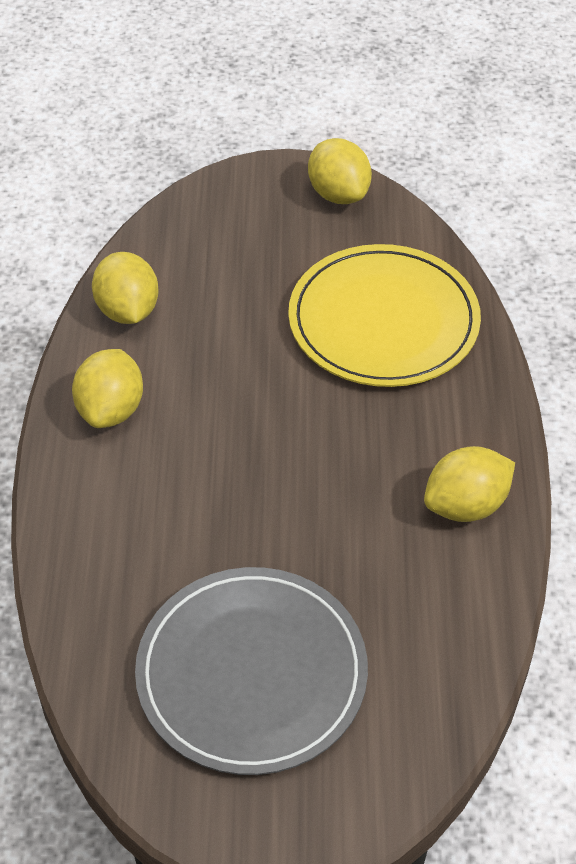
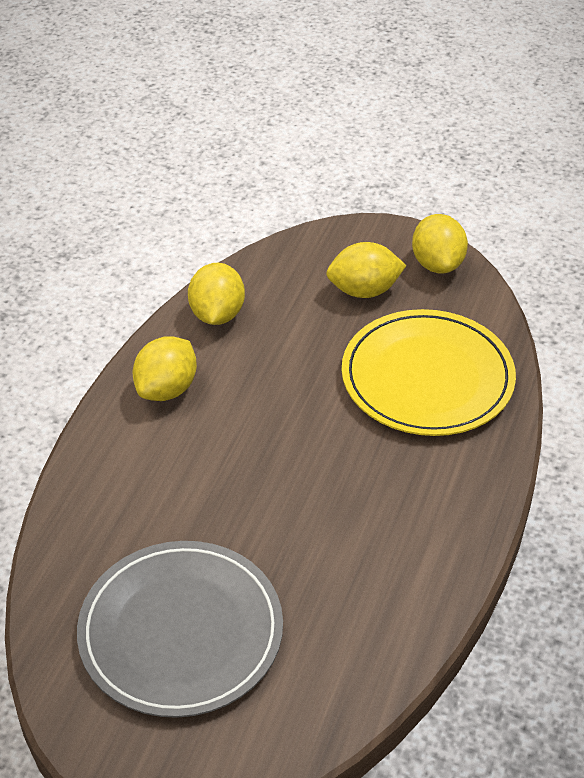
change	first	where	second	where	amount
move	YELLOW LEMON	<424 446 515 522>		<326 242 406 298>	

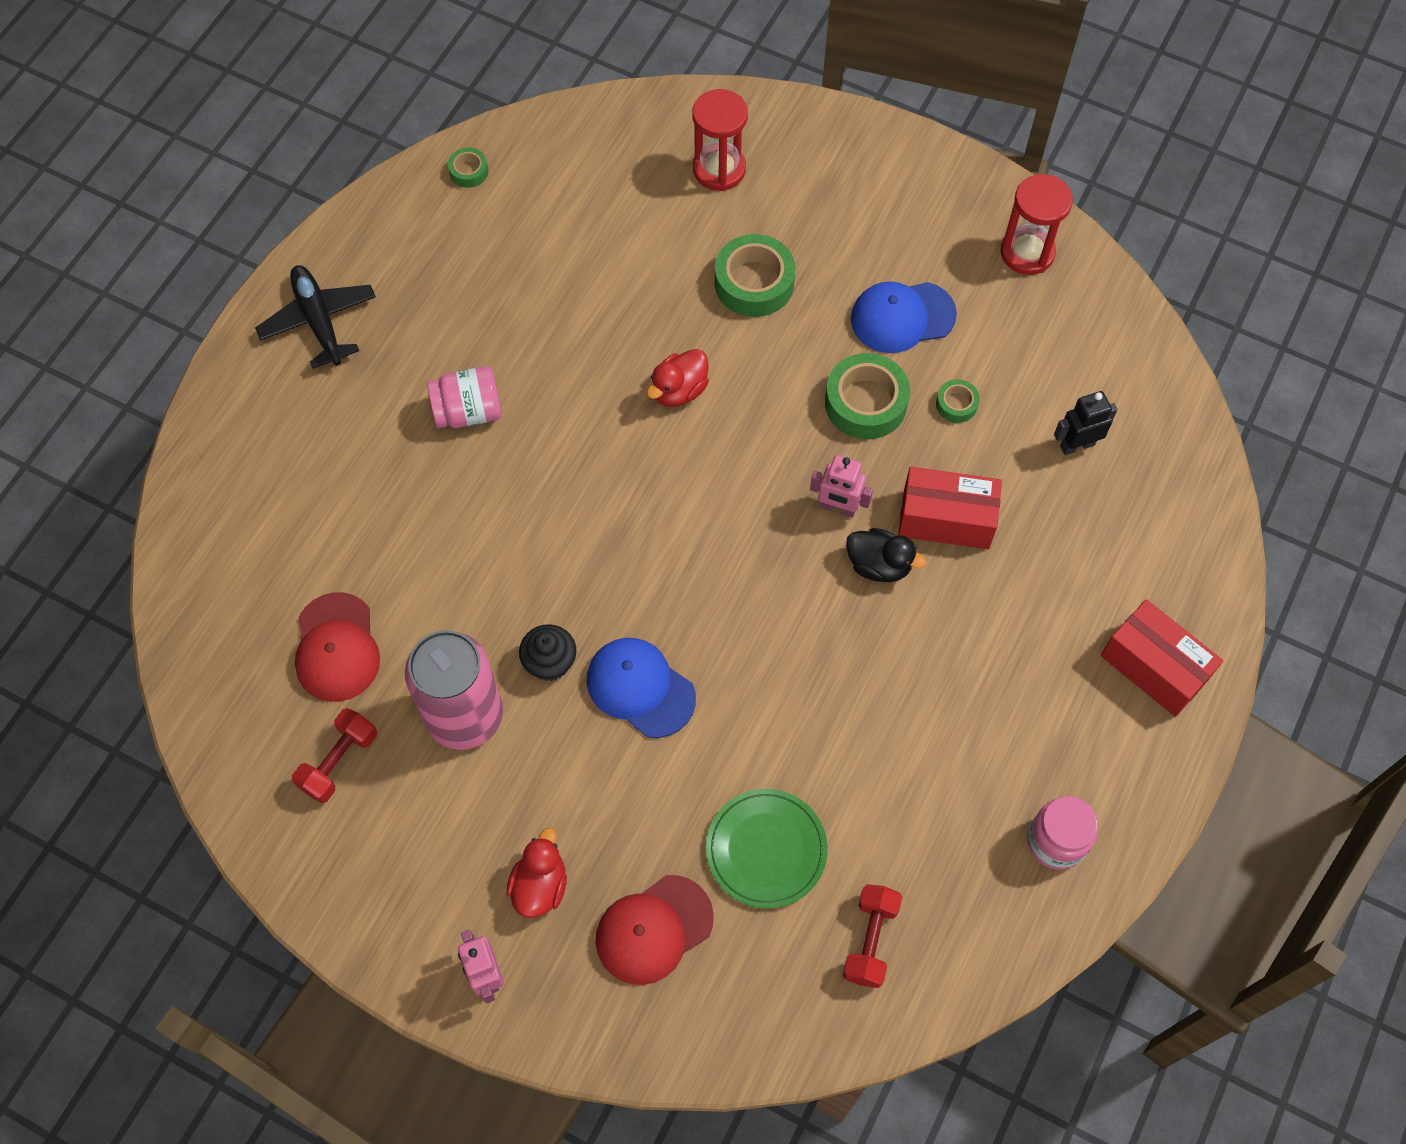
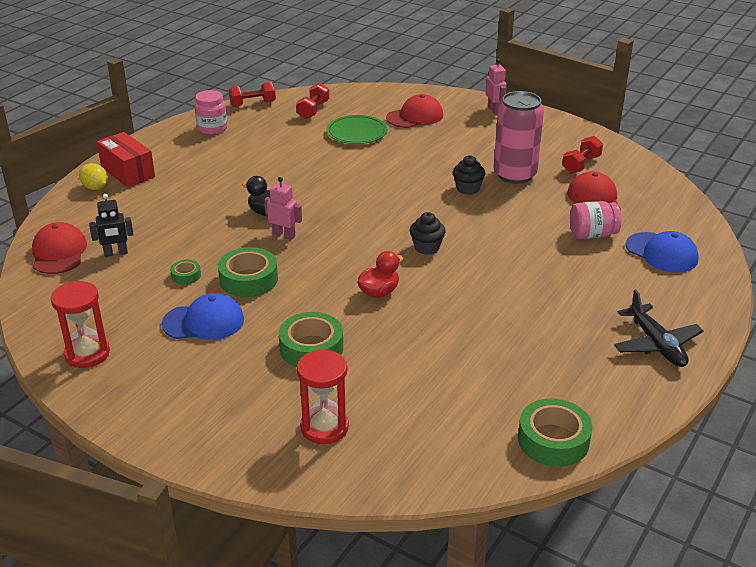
change	first	where	second	where	amount
insert			RED CAP	<32 222 87 274>	
insert			YELLOW LEMON	<79 163 108 190>	
insert			RED DUMBBELL	<229 82 276 107>	
insert			BLACK CUPCAKE	<410 212 446 255>	
resize	GREEN TAPE	<448 148 488 188>		<518 398 593 467>	x1.98
move	PINK JAR	<427 366 502 428>		<570 201 621 239>	
move	BLUE CAP	<587 638 696 738>		<626 231 699 273>	
delete	RED DUCK	<507 828 567 918>			
delete	RED BOX	<898 467 1002 549>			

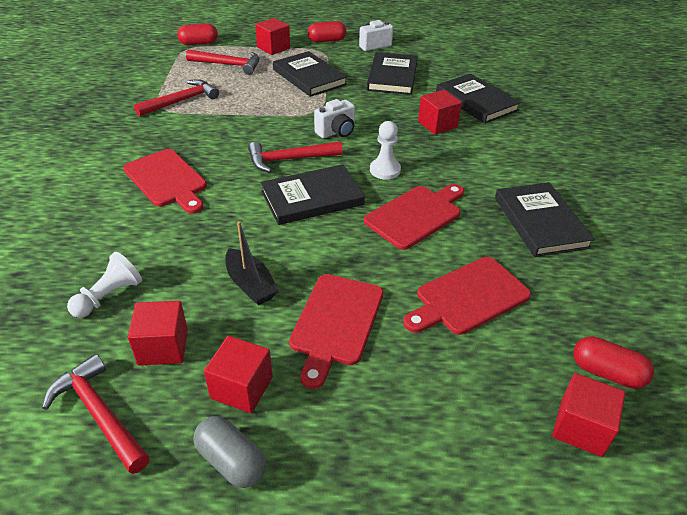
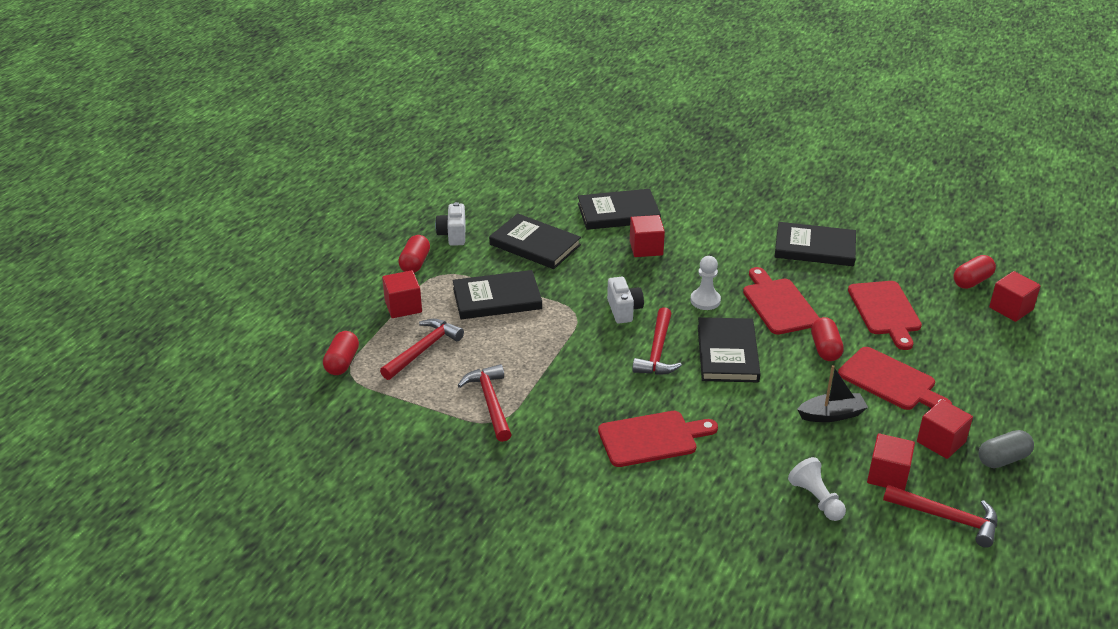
change	first	where	second	where	amount
insert			RED CAPSULE	<811 317 844 361>	
rotate	RED HAMMER	<42 354 150 474>		<883 485 997 548>	135 degrees counterclockwise

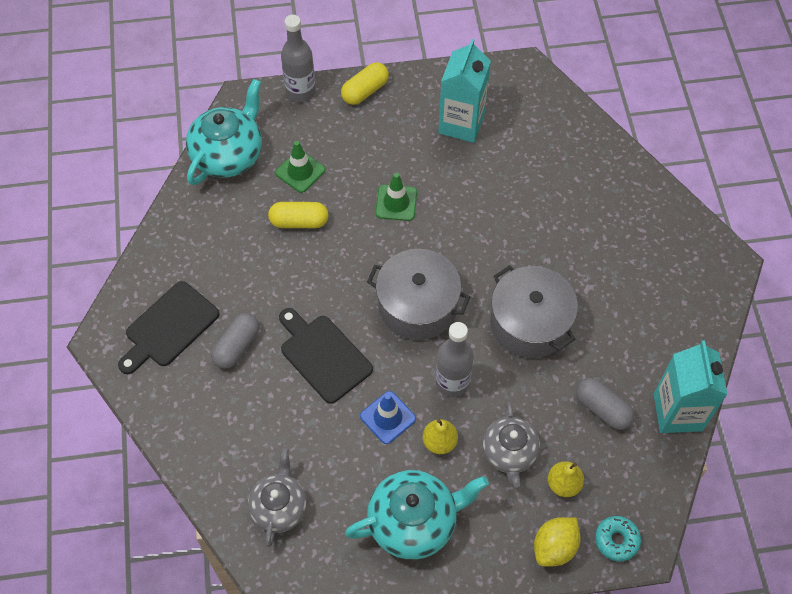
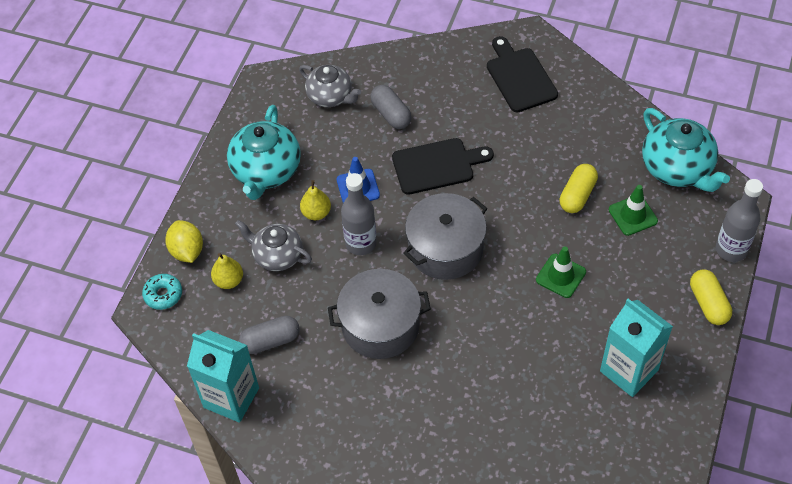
change	first	where	second	where	amount
move	GREY CAPSULE	<211 313 259 369>		<370 85 411 129>	

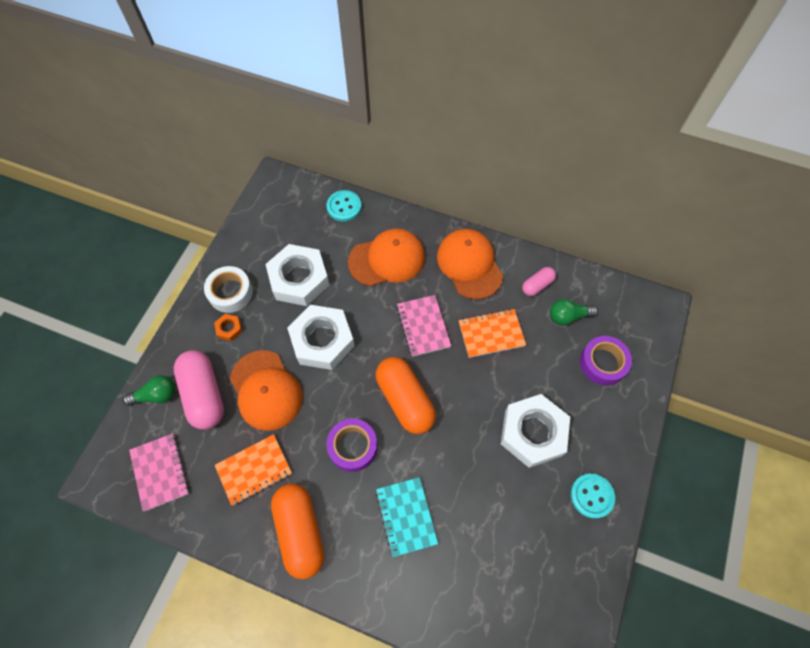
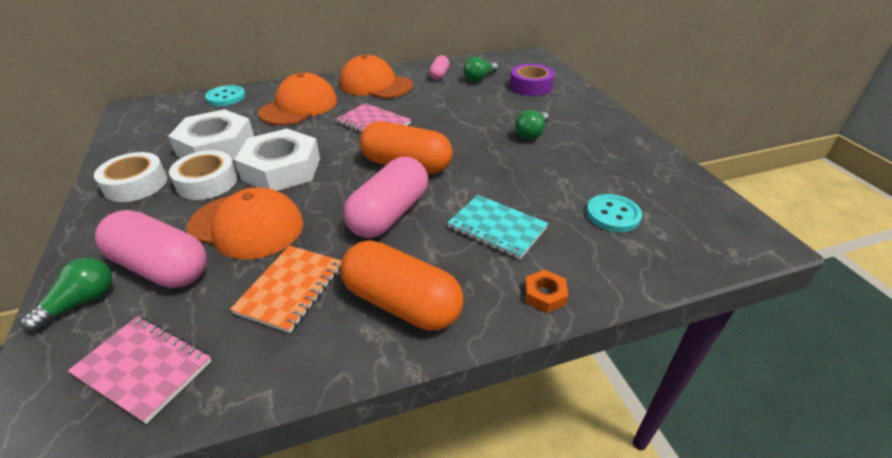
change	first	where	second	where	amount
insert			WHITE TAPE	<169 150 238 200>	
replace	PURPLE TAPE	<326 418 378 472>	PINK CAPSULE	<343 157 428 238>	
replace	WHITE NUT	<501 394 570 468>	GREEN LIGHT BULB	<515 110 548 140>	
move	ORANGE NUT	<214 314 242 341>		<525 270 568 313>	
move	TURQUOISE BUTTON	<570 474 615 519>		<586 194 642 232>	
delete	ORANGE NOTEBOOK	<459 309 526 358>			

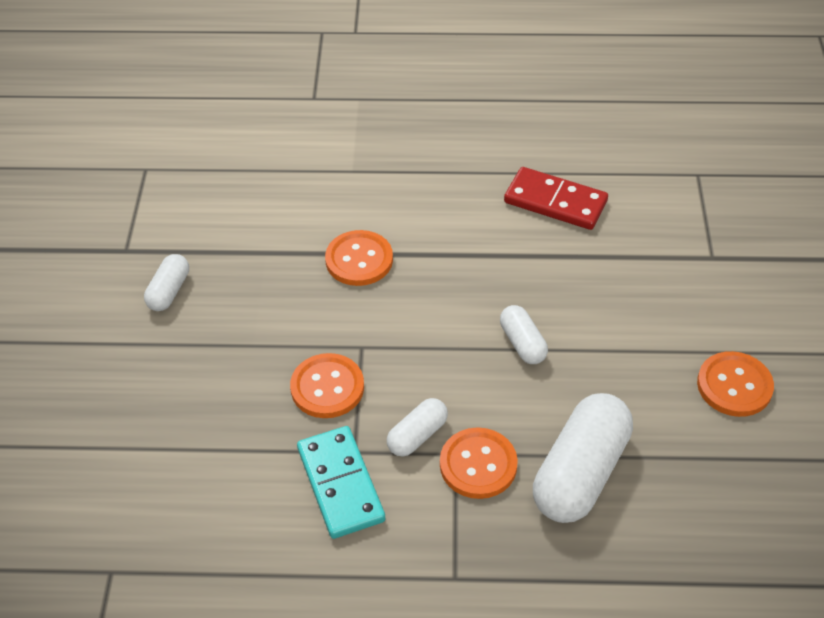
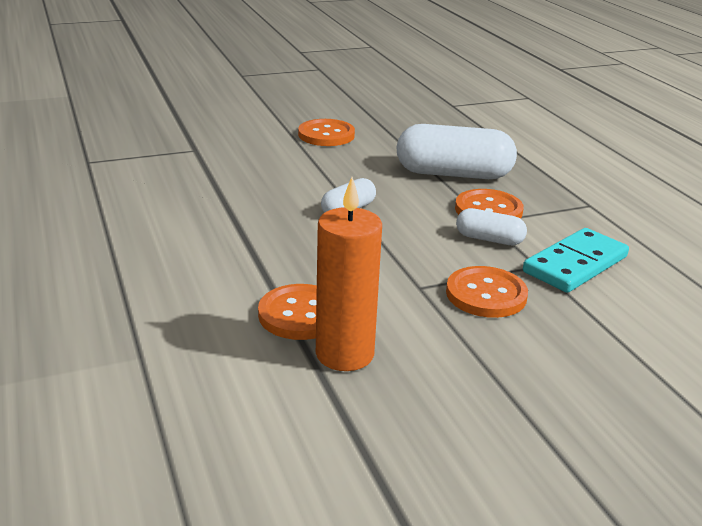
change	first	where	second	where	amount
insert			ORANGE CANDLE	<316 177 382 371>	
delete	WHITE CAPSULE	<144 254 189 311>			
delete	RED DOMINO	<504 167 608 230>			

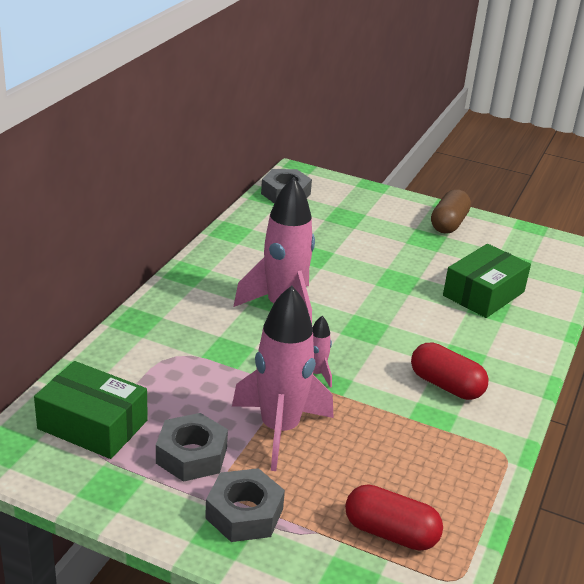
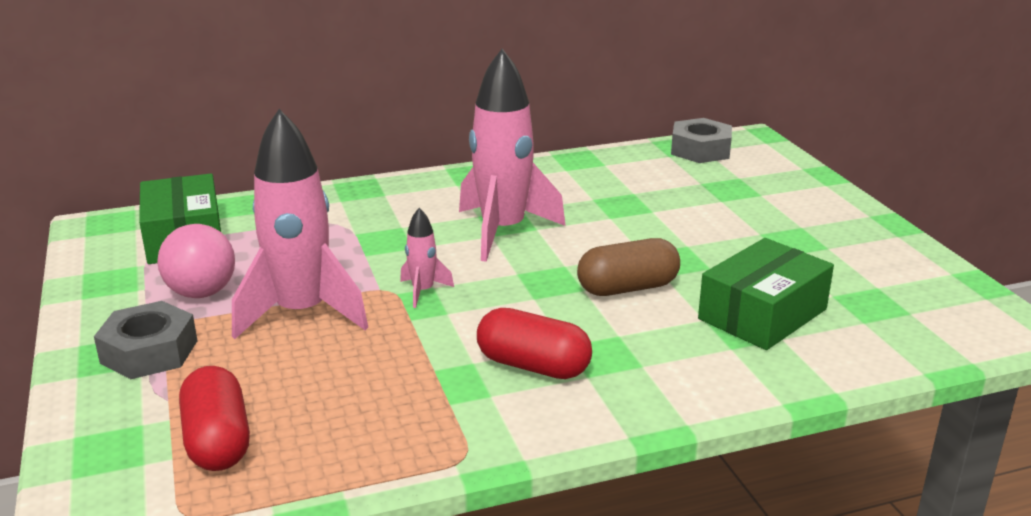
change	first	where	second	where	amount
replace	GREY NUT	<156 413 228 482>	PINK BALL	<157 224 235 298>	
rotate	RED CAPSULE	<411 343 489 400>		<477 308 592 379>	60 degrees counterclockwise
move	BROWN CAPSULE	<431 189 471 234>		<577 238 680 296>	
rotate	GREEN BOX	<443 244 531 318>		<698 238 834 350>	45 degrees counterclockwise

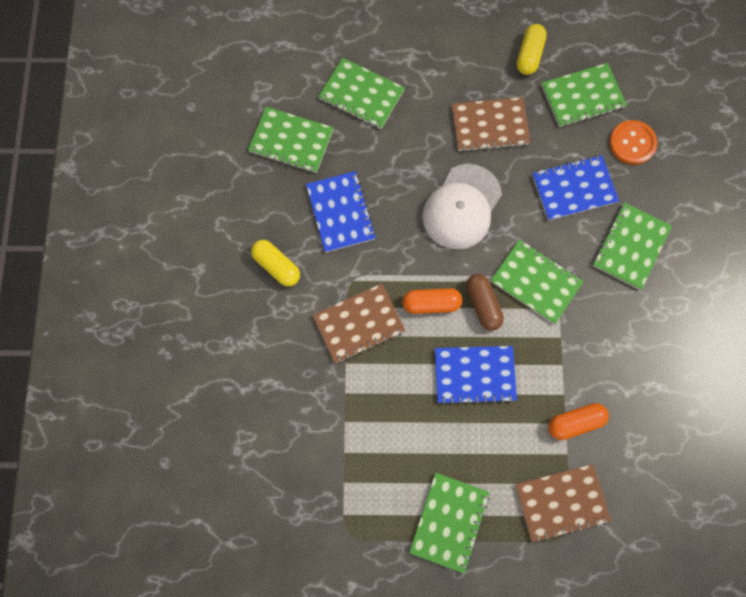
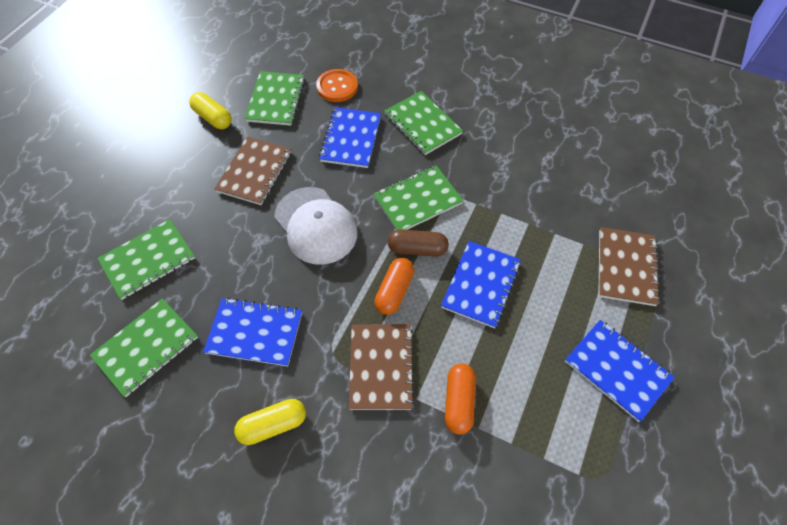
change	first	where	second	where	amount
move	ORANGE CAPSULE	<548 403 609 440>		<445 363 476 435>	
recolor	GREEN NOTEBOOK	<409 473 490 574>	BLUE NOTEBOOK	<565 320 675 422>	

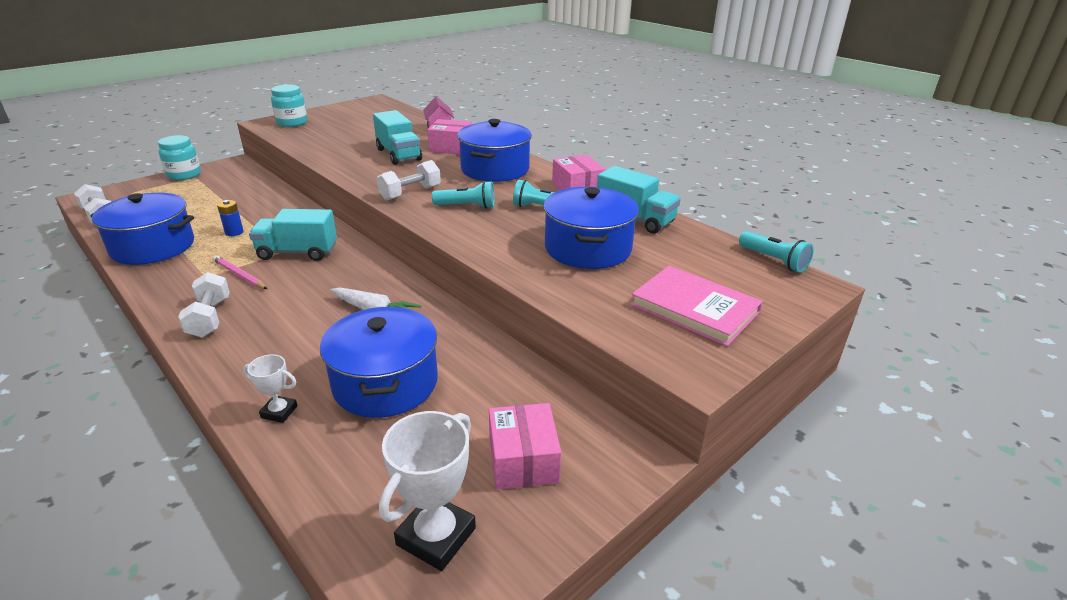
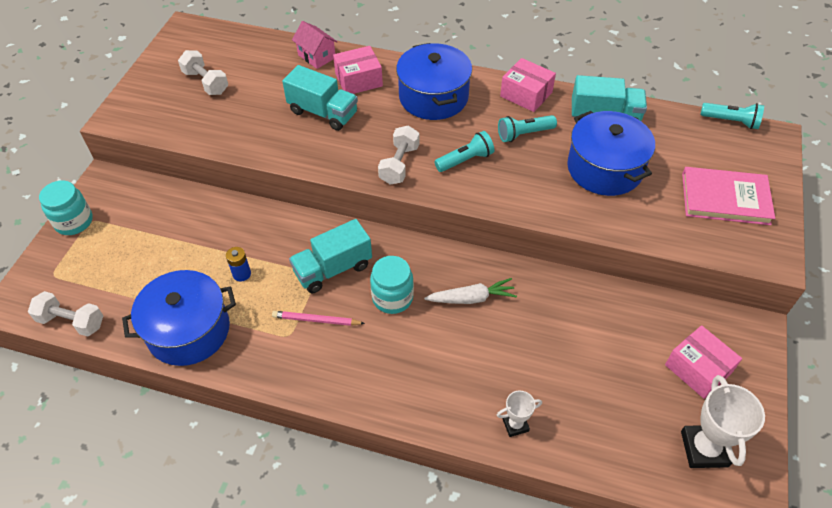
change	first	where	second	where	amount
move	WHITE DUMBBELL	<178 272 230 338>		<178 50 228 95>	
move	TURQUOISE JAR	<271 85 307 127>		<370 256 414 314>	
delete	BLUE POT	<320 307 438 418>			

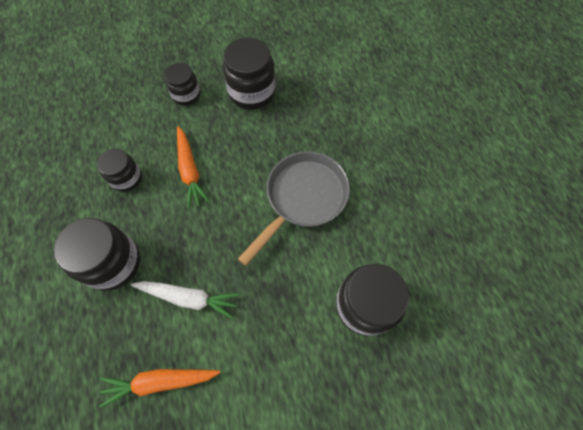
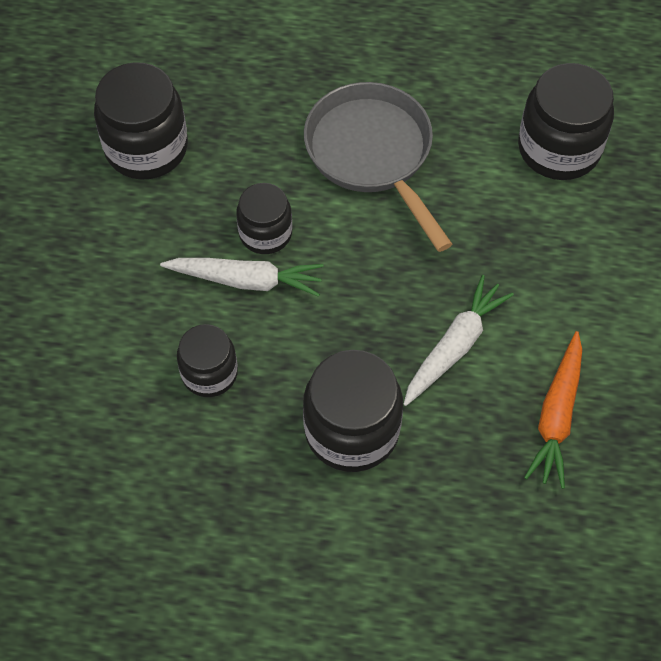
change	first	where	second	where	amount
recolor	ORANGE CARROT	<177 126 210 209>	WHITE CARROT	<160 258 324 297>	
move	BLACK JAR	<165 63 200 106>		<236 183 292 254>	

